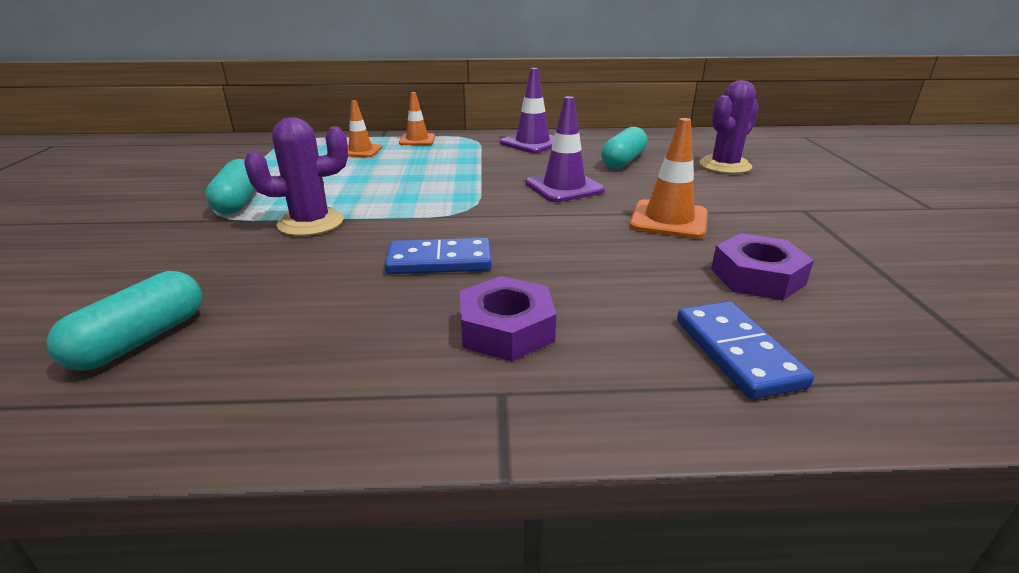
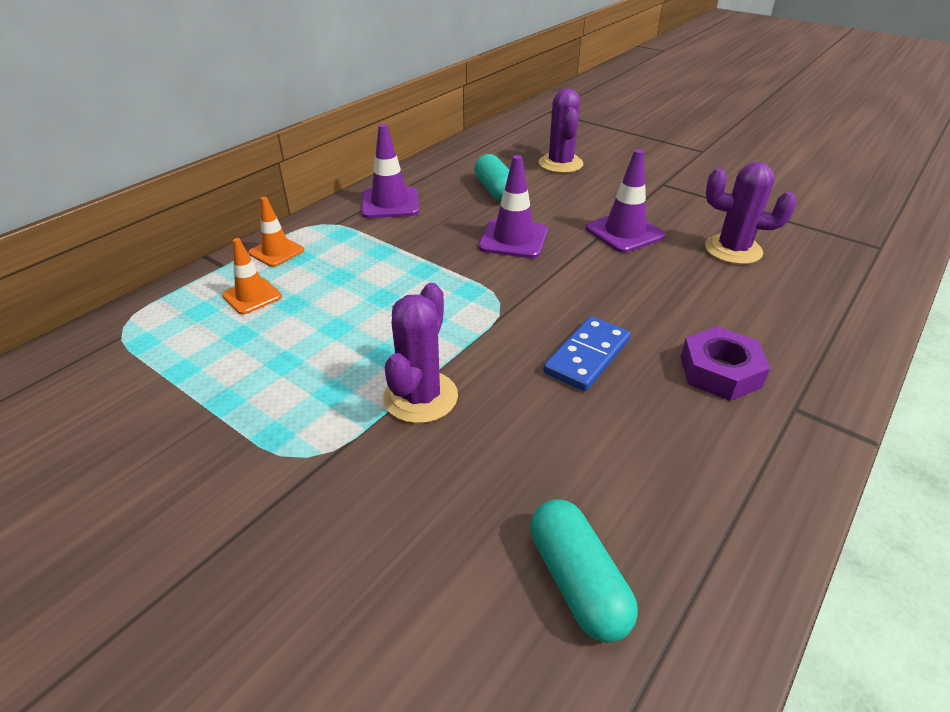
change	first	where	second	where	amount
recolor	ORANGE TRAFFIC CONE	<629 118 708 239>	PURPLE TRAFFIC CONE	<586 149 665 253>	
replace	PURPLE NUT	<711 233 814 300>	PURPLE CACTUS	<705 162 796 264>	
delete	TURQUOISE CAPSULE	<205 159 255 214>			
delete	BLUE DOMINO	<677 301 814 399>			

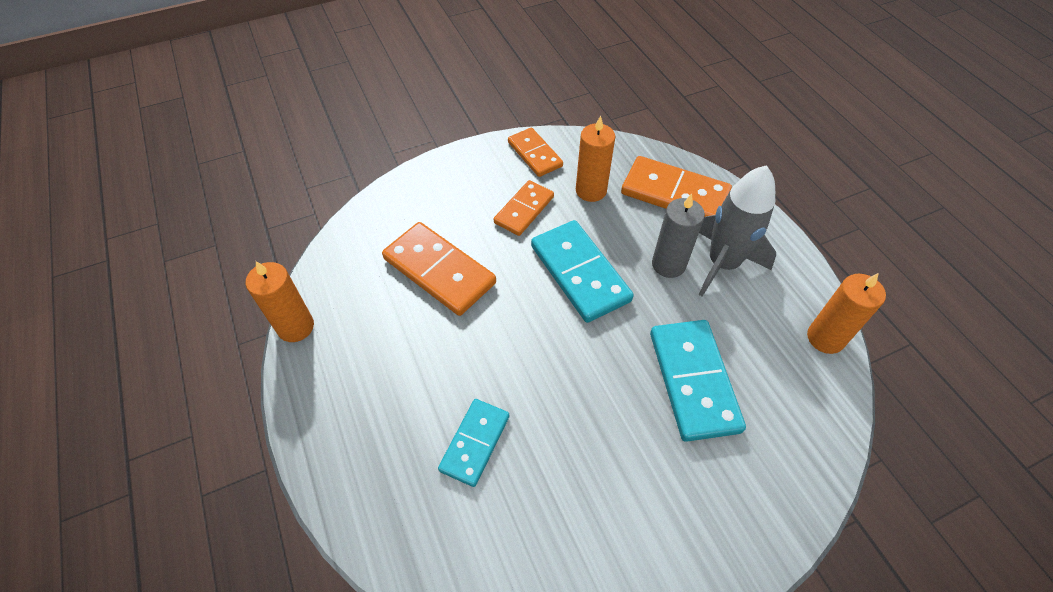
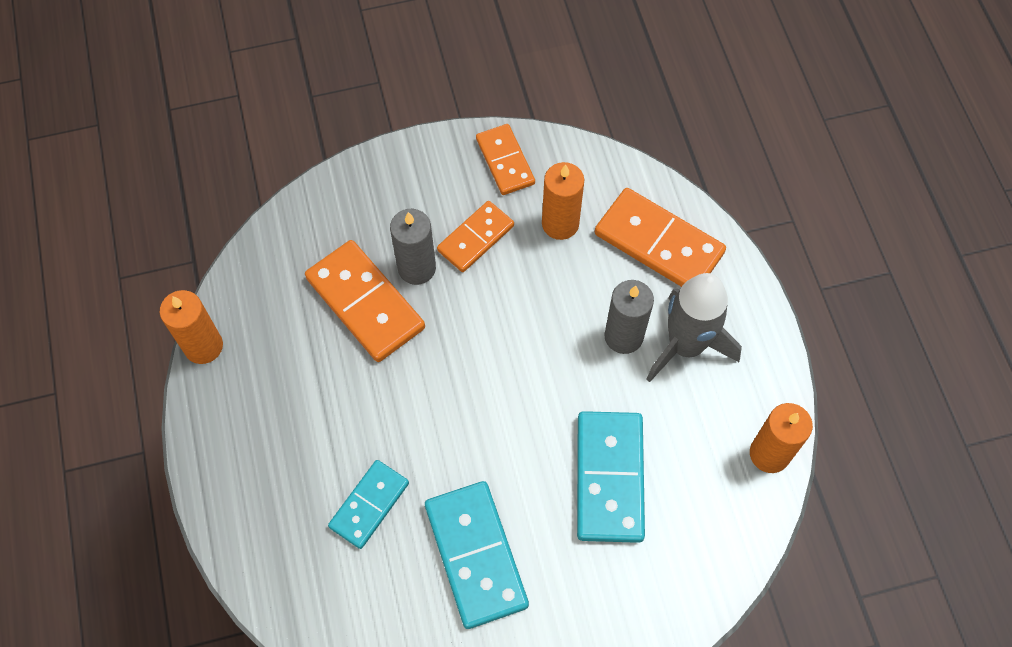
change	first	where	second	where	amount
insert			GREY CANDLE	<390 209 436 285>	
move	TURQUOISE DOMINO	<531 220 634 323>		<425 481 529 629>	

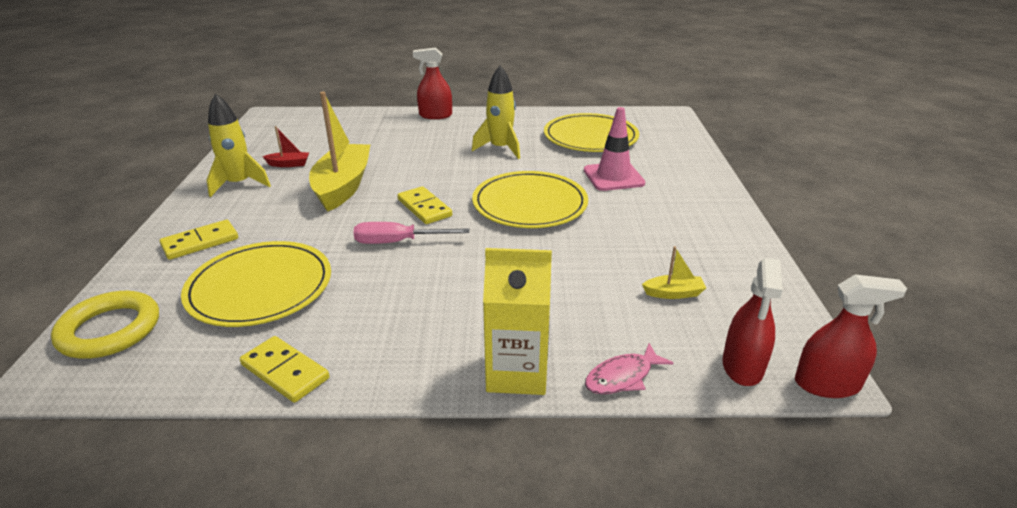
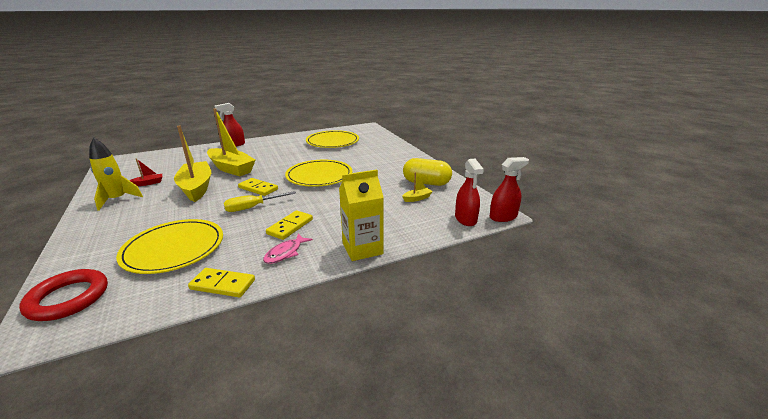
change	first	where	second	where	amount
recolor	YELLOW RING	<51 291 159 359>	RED RING	<19 269 108 321>	
insert			YELLOW BOAT	<207 108 256 176>	
recolor	PINK SCREWDRIVER	<354 222 469 244>	YELLOW SCREWDRIVER	<224 191 296 212>	
move	PINK FISH	<585 343 673 394>		<263 234 313 264>	
move	YELLOW DOMINO	<160 220 238 260>		<266 210 313 240>	
insert			YELLOW CAPSULE	<403 158 452 186>	
delete	YELLOW ROCKET	<472 65 520 159>			
delete	PINK TRAFFIC CONE	<584 107 645 191>			

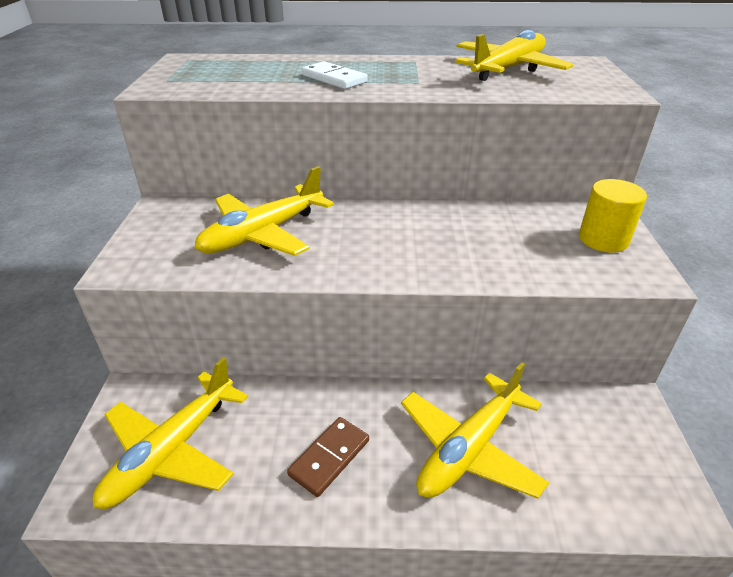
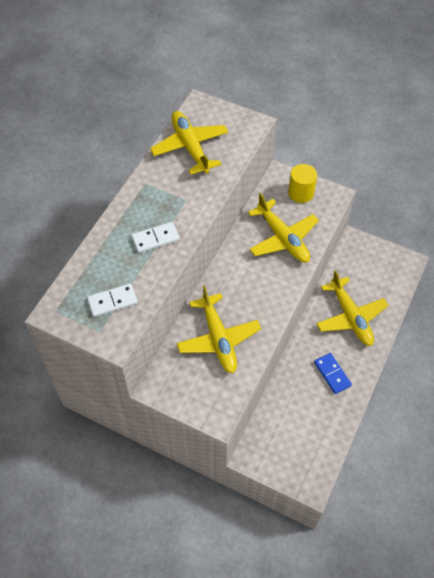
change	first	where	second	where	amount
insert			WHITE DOMINO	<87 284 138 317>	
move	YELLOW PLANE	<93 357 248 509>		<248 193 319 263>	
recolor	BROWN DOMINO	<287 417 369 497>	BLUE DOMINO	<314 353 352 394>	

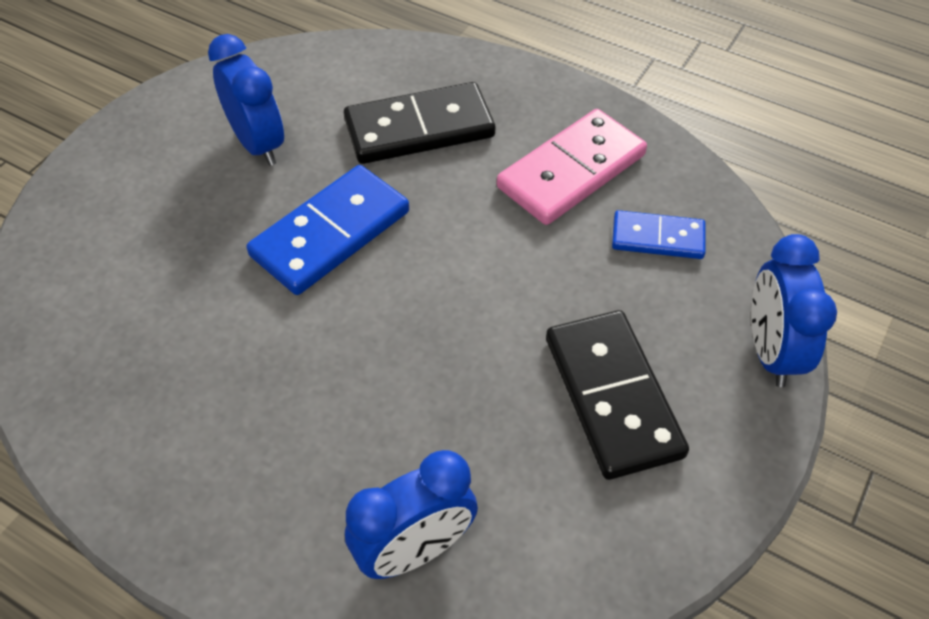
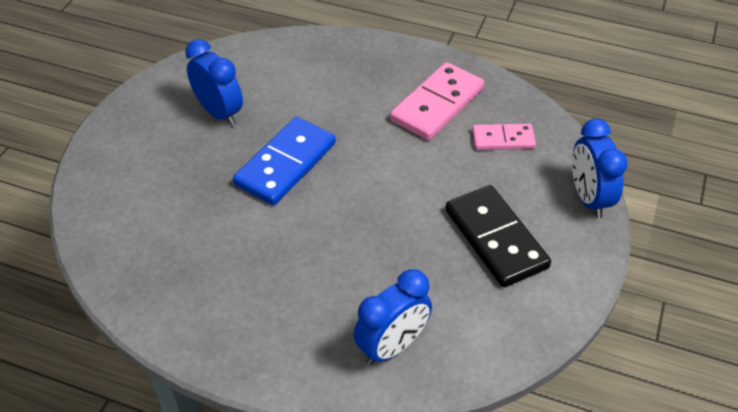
change	first	where	second	where	amount
recolor	BLUE DOMINO	<612 210 706 259>	PINK DOMINO	<472 124 536 150>	
delete	BLACK DOMINO	<344 82 495 164>			

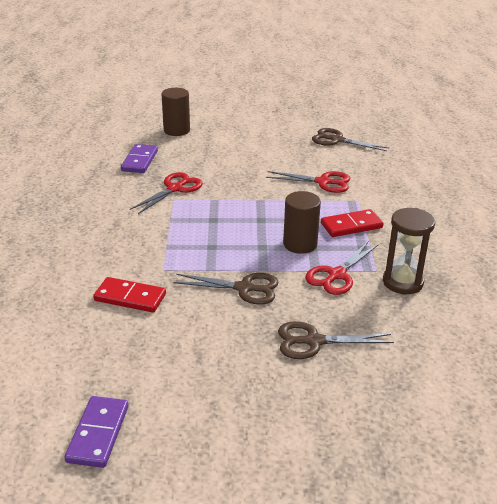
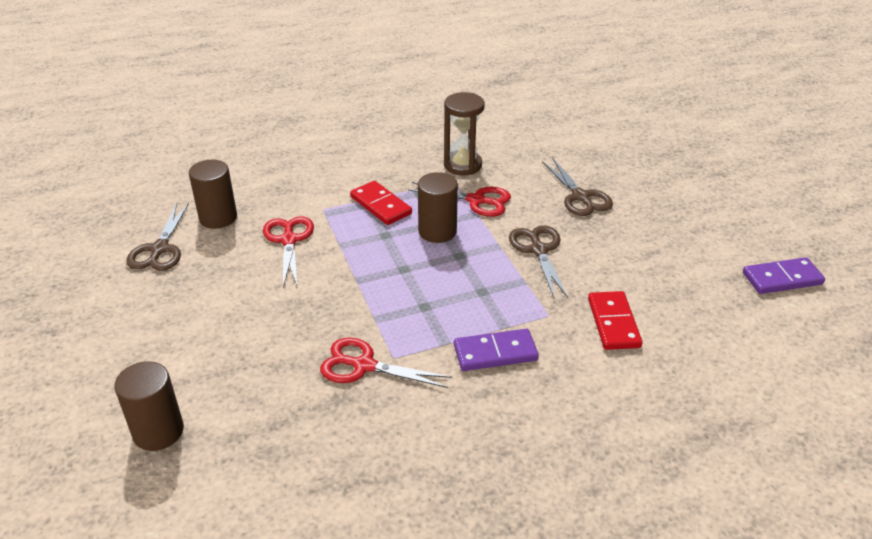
change	first	where	second	where	amount
insert			BROWN CYLINDER	<189 160 237 229>	
move	PURPLE DOMINO	<121 144 158 173>		<454 329 539 371>	

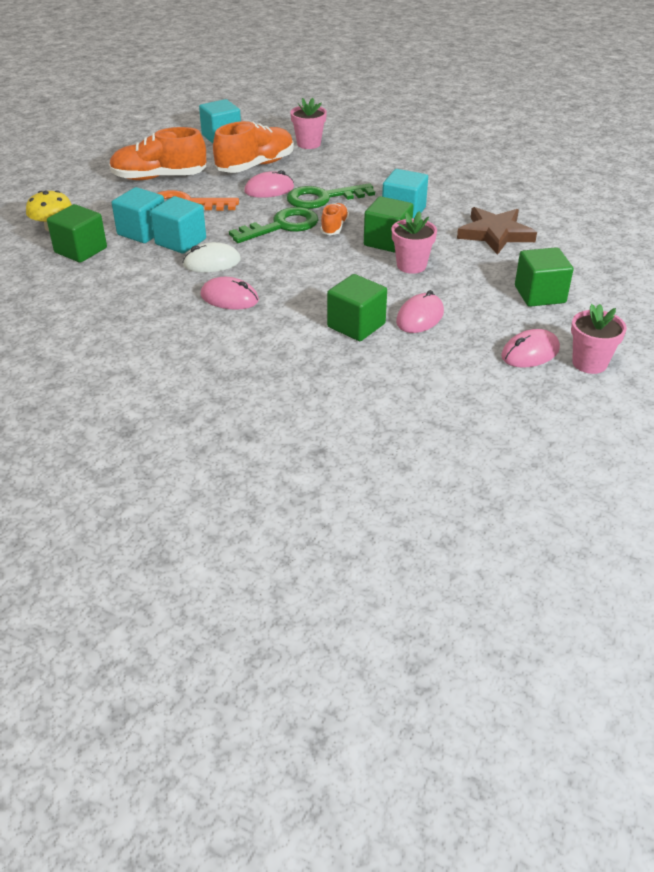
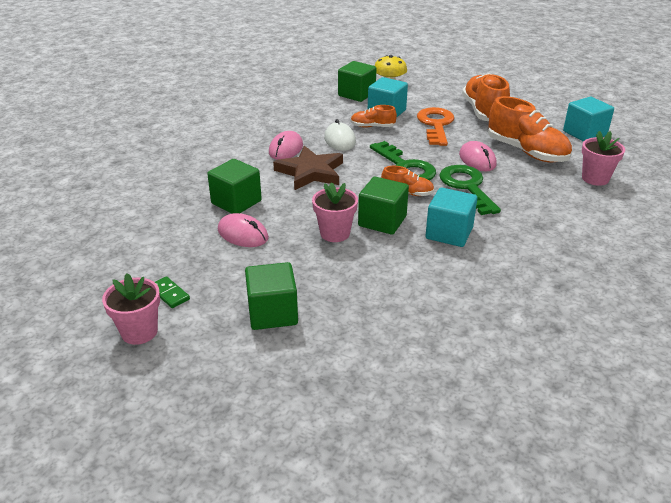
change	first	where	second	where	amount
replace	PINK MOUSE	<501 329 560 368>	GREEN DOMINO	<155 276 190 308>	
move	BROWN STAR	<457 207 537 255>		<273 146 343 190>	
replace	TURQUOISE CUBE	<150 196 206 254>	ORANGE SHOE	<351 105 397 127>	

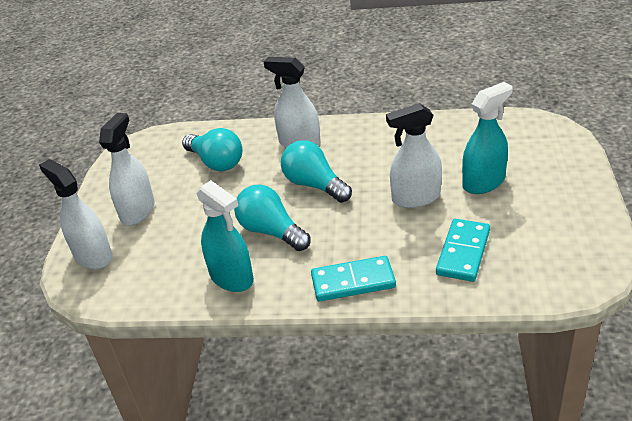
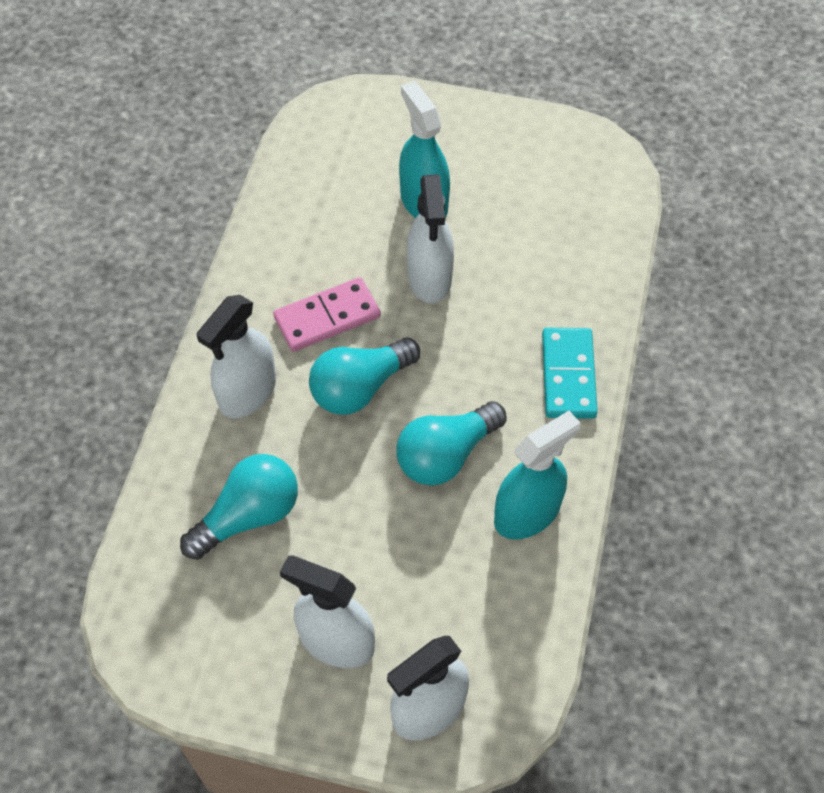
change	first	where	second	where	amount
insert			PINK DOMINO	<273 277 381 352>	
delete	TURQUOISE DOMINO	<436 219 490 282>			

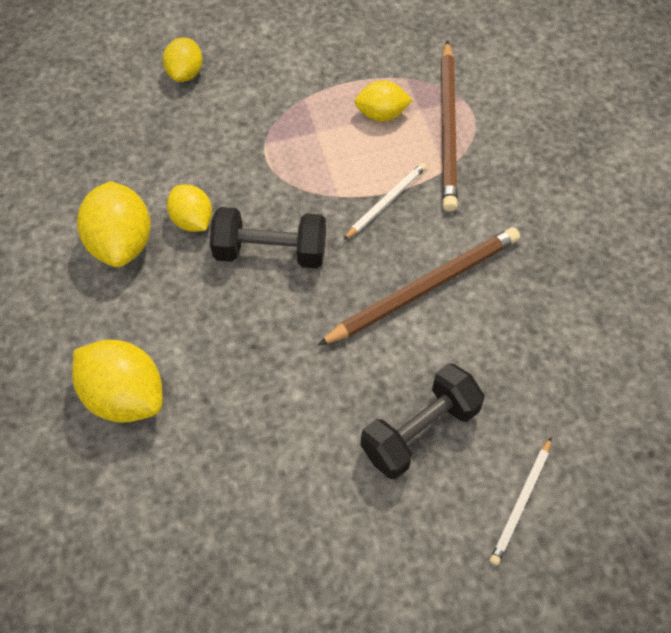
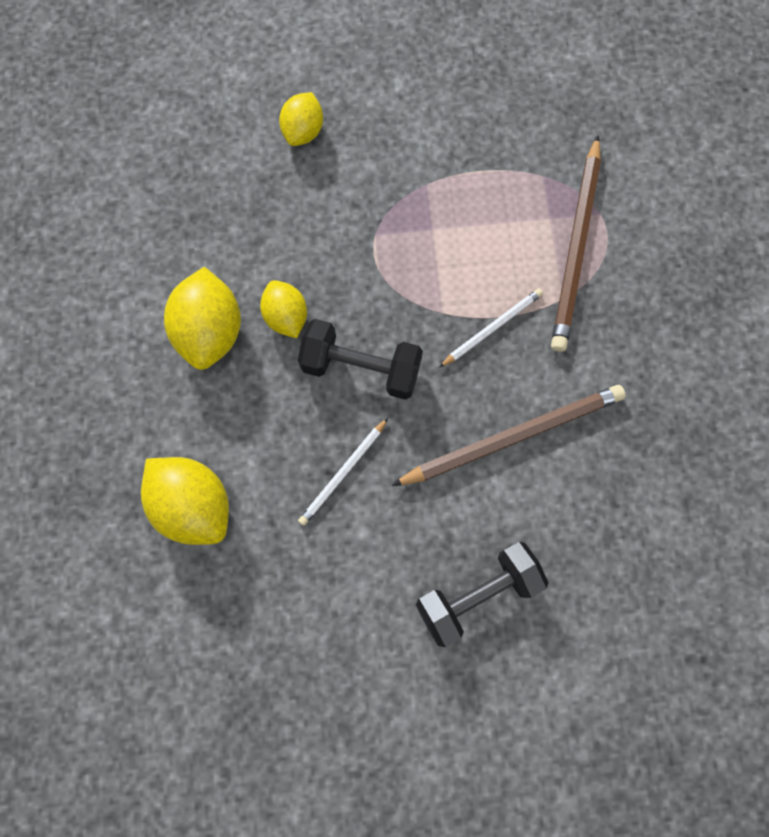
change	first	where	second	where	amount
move	WHITE PENCIL	<490 437 552 565>		<298 418 388 526>	
delete	YELLOW LEMON	<354 80 412 122>			

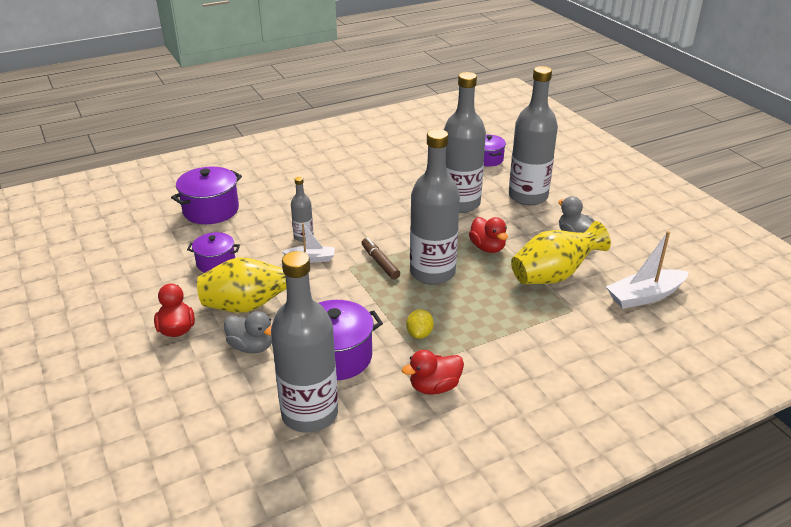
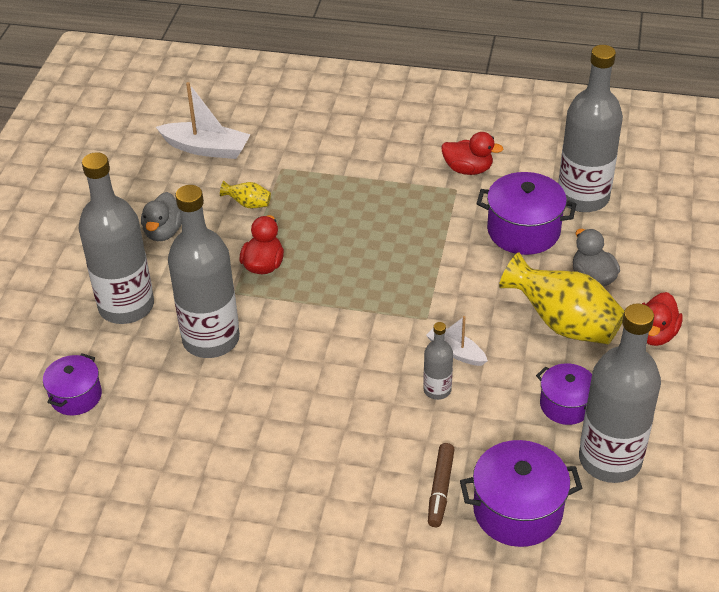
change	first	where	second	where	amount
resize	YELLOW VASE	<511 221 611 284>		<220 181 271 208>	x0.44
move	BROWN MARKER	<362 238 400 280>		<428 443 455 527>	
move	GREY BOTTLE	<410 129 460 285>		<579 303 661 483>	
delete	YELLOW LEMON	<406 309 434 339>			

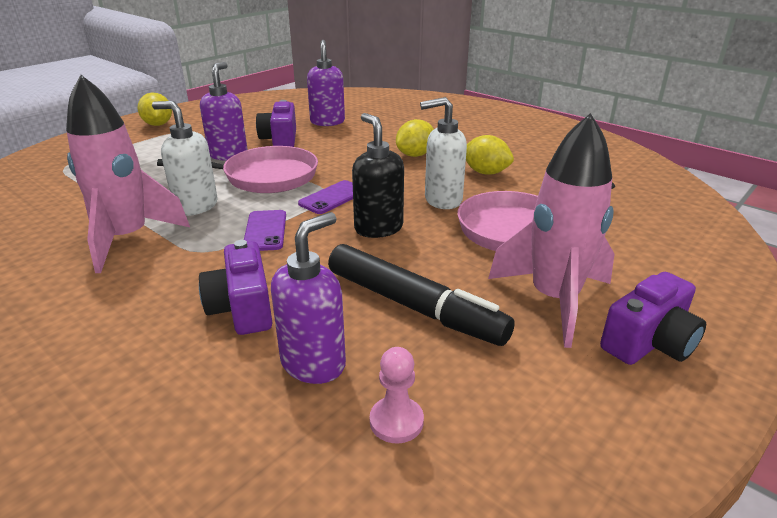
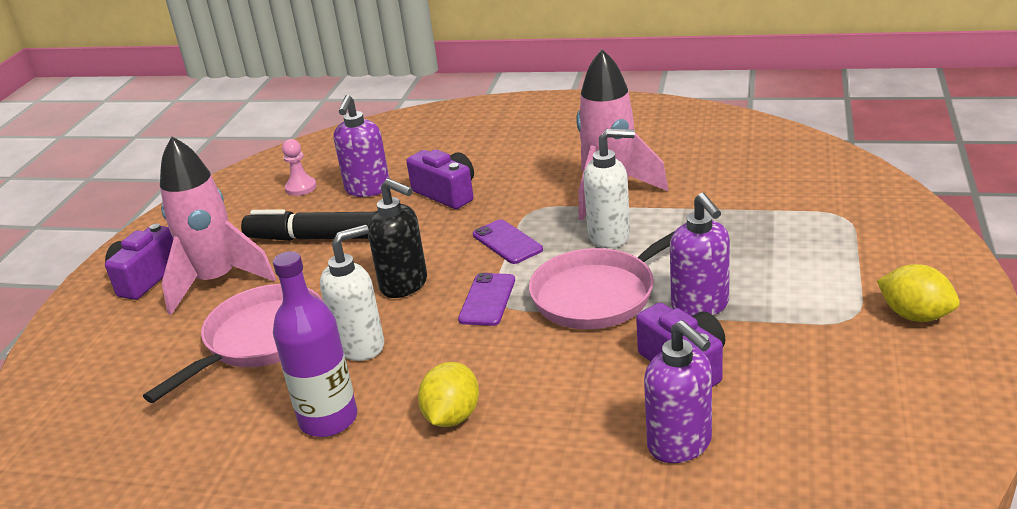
change	first	where	second	where	amount
replace	YELLOW LEMON	<466 135 514 175>	PURPLE BOTTLE	<273 251 357 437>	

